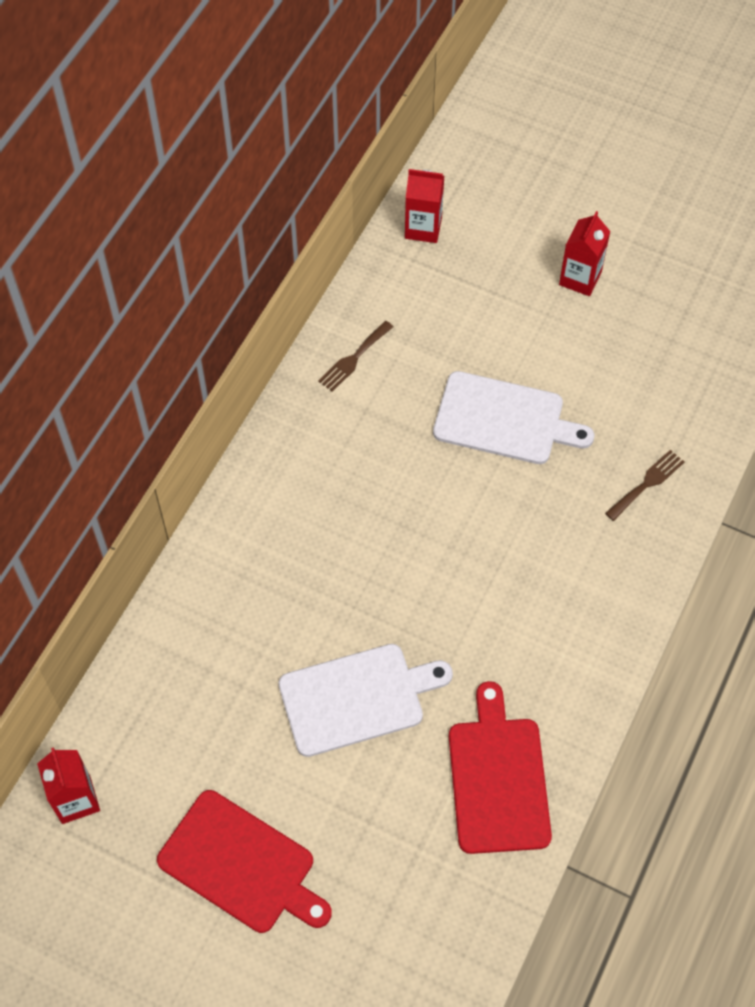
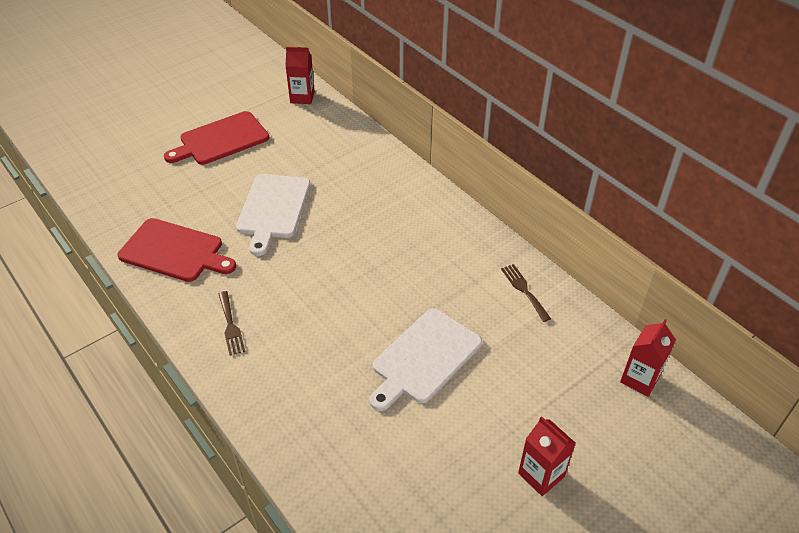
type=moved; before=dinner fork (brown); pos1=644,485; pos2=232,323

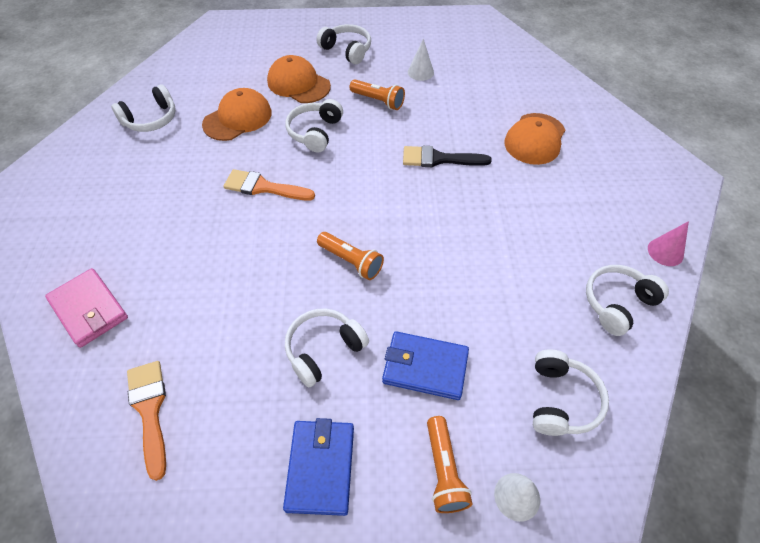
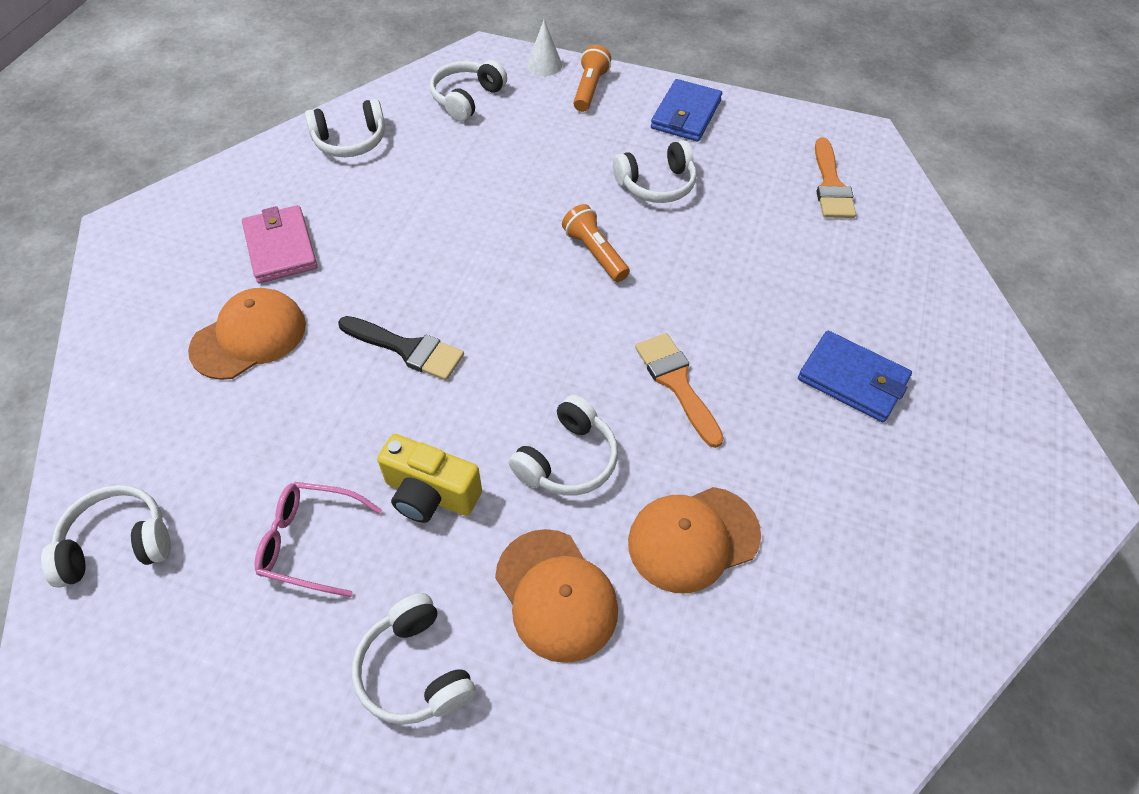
type=moved; before=billfold (rose-pink); pos1=86,308; pos2=279,244
type=moved; before=headset (snow-white); pos1=143,108; pos2=106,536
type=turned; before=paint brush (orange-coloured); pos1=269,185; pos2=679,390; turn=-150
type=replaced; before=torch (orange-coloured); after=compact camera (yellow); pos1=377,94; pos2=429,478
type=moved; before=billfold (royal blue); pos1=425,365; pos2=855,376
type=replaced; before=cone (snow-white); after=eyeglasses (rose-pink); pos1=421,60; pos2=318,539
type=removed; before=cone (rose-pink); pos1=668,243

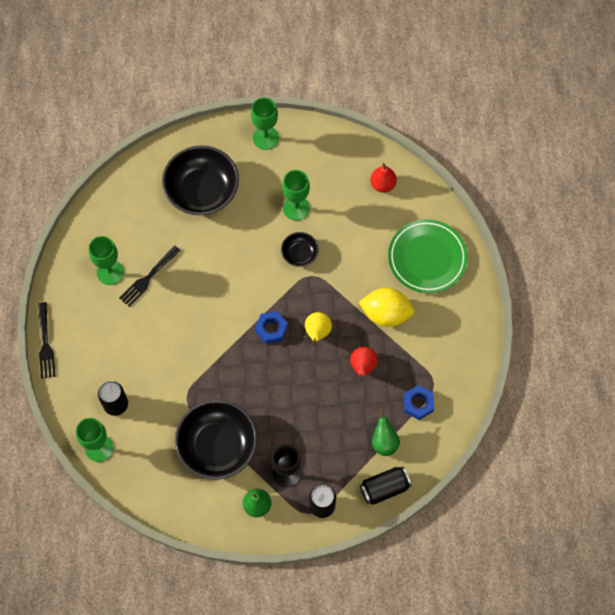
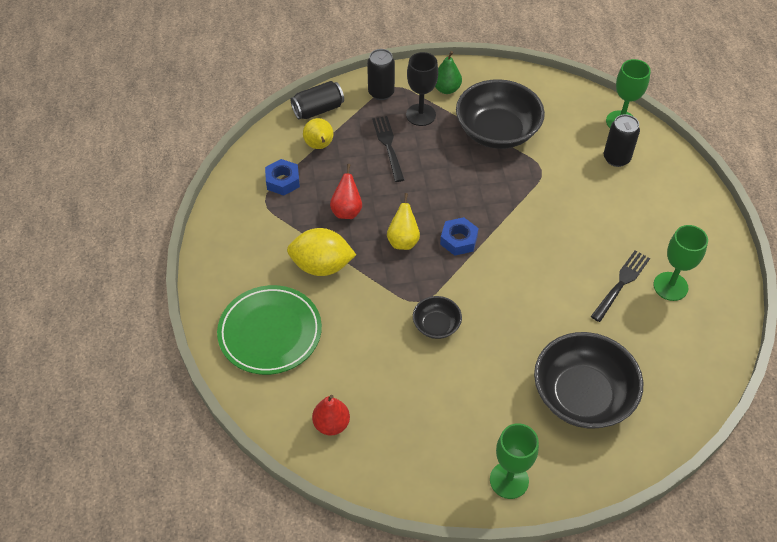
type=moved; before=dinner fork (ebony); pos1=47,340; pos2=388,149
type=removed; before=chalice (green); pos1=296,195
type=recoloured; before=pear (green); after=pear (yellow); pos1=386,432; pos2=318,133

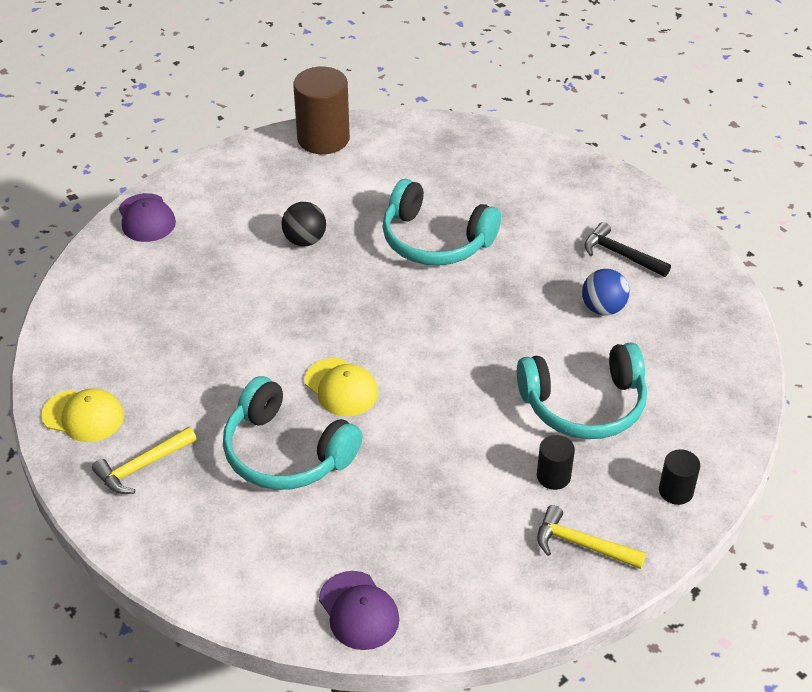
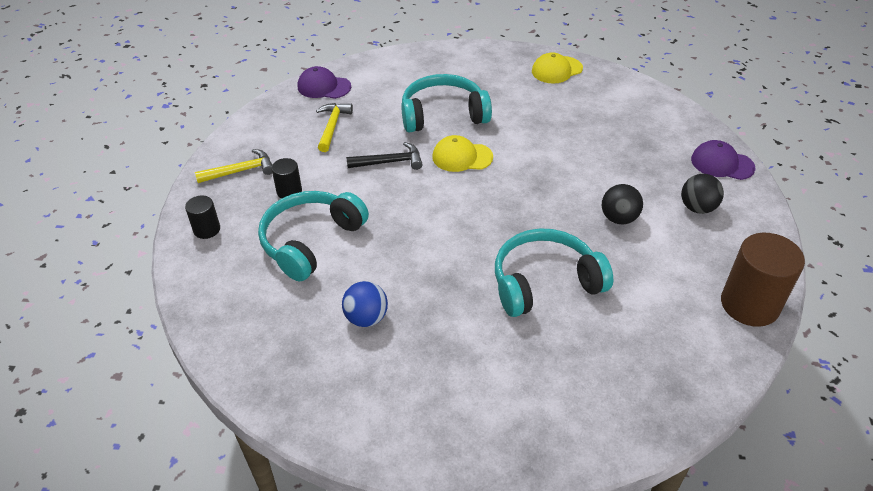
type=moved; before=claw hammer (yellow); pos1=144,460; pos2=334,127
type=moved; before=claw hammer (ebony); pos1=627,249; pos2=384,156
type=added; after=ball (ebony); pos2=702,194

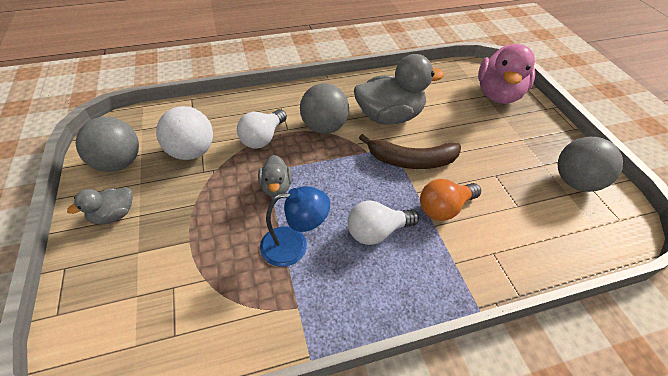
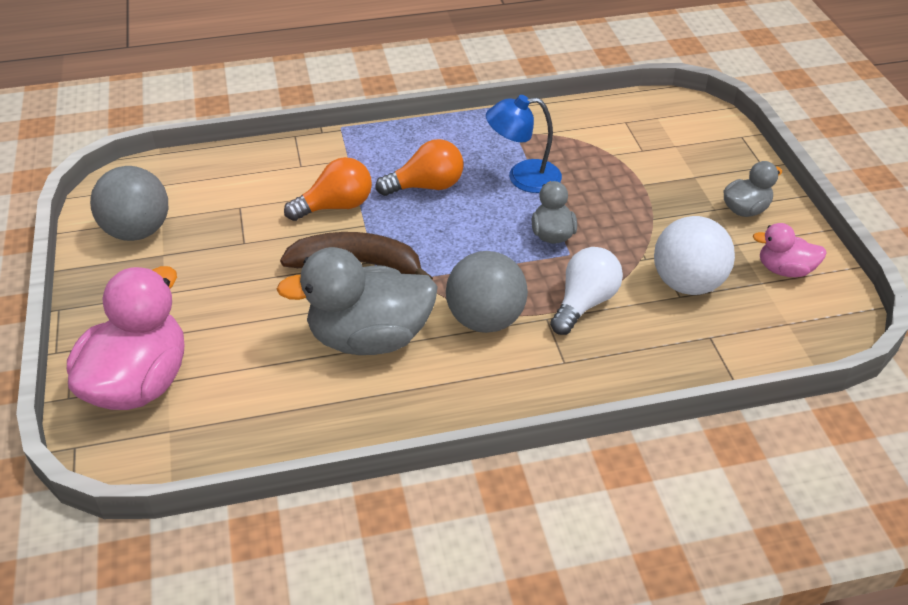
type=replaced; before=ball (ash-grey); after=duck (rose-pink); pos1=107,144; pos2=790,250
type=recoloured; before=lightbulb (snow-white); after=lightbulb (orange-coloured); pos1=383,222; pos2=420,167

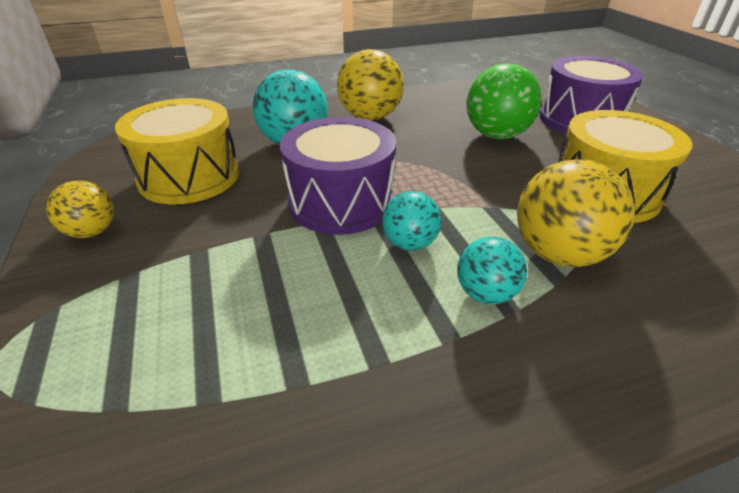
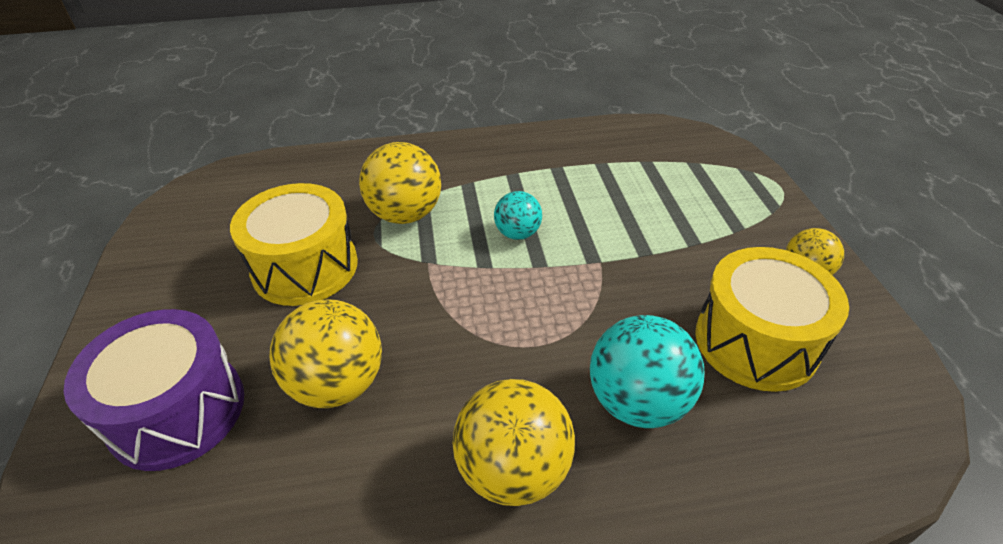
type=removed; before=snare drum (purple); pos1=338,176
type=removed; before=ball (aqua); pos1=492,270
type=recoloured; before=ball (green); after=ball (yellow); pos1=504,101; pos2=325,353

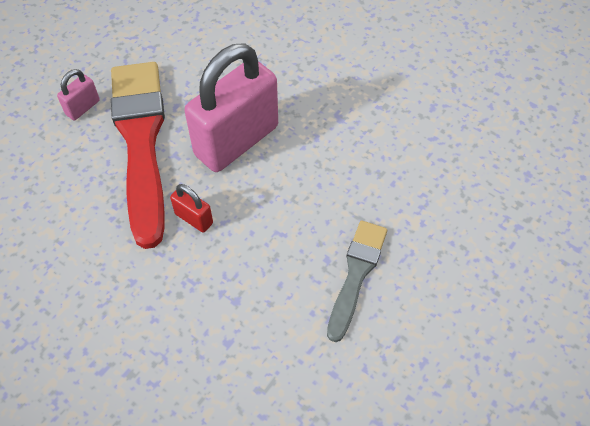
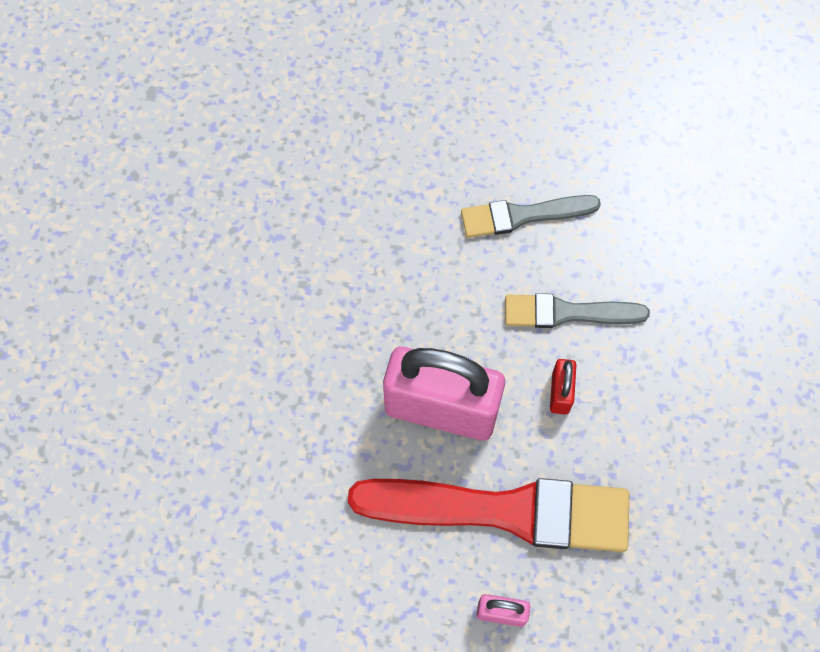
type=turned; before=paint brush (red); pos1=138,155; pos2=488,515; turn=-135
type=added; after=paint brush (ash-grey); pos2=577,310

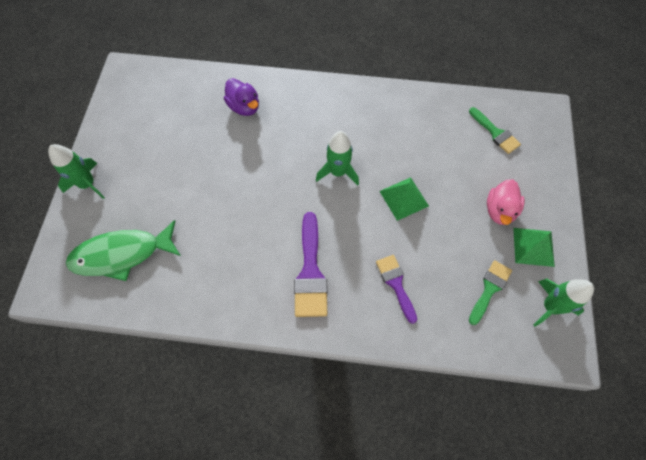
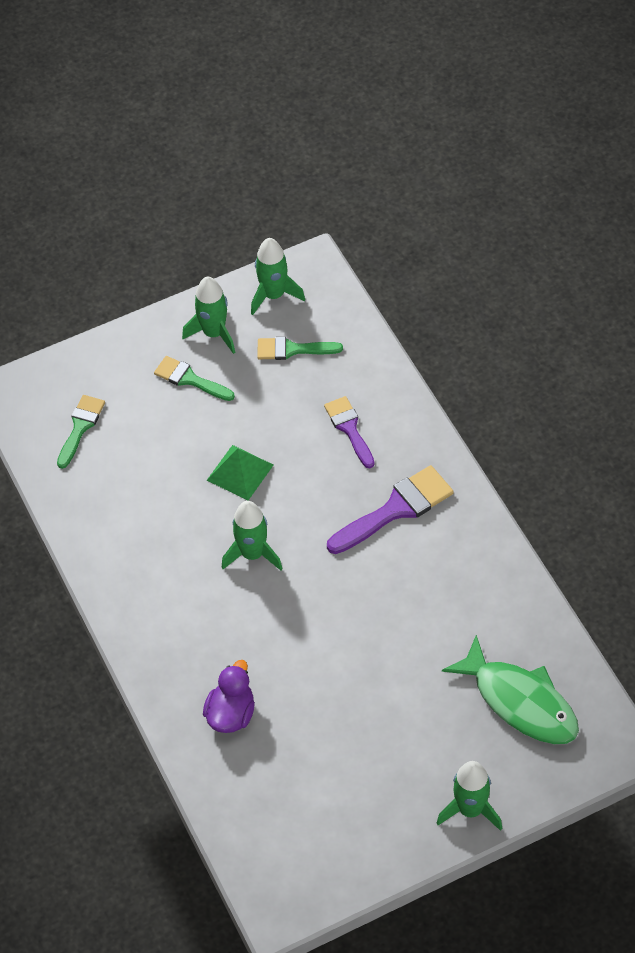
type=turned; before=paint brush (purple); pos1=396,289; pos2=349,432; turn=120
type=replaced; before=duck (rose-pink); after=paint brush (green); pos1=506,202; pos2=194,378
type=replaced; before=solid pyramid (green); after=toy rocket (green); pos1=534,247; pos2=208,315

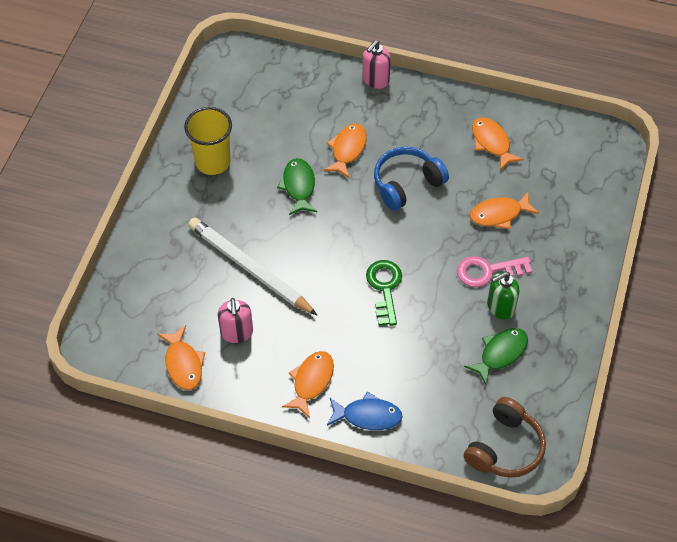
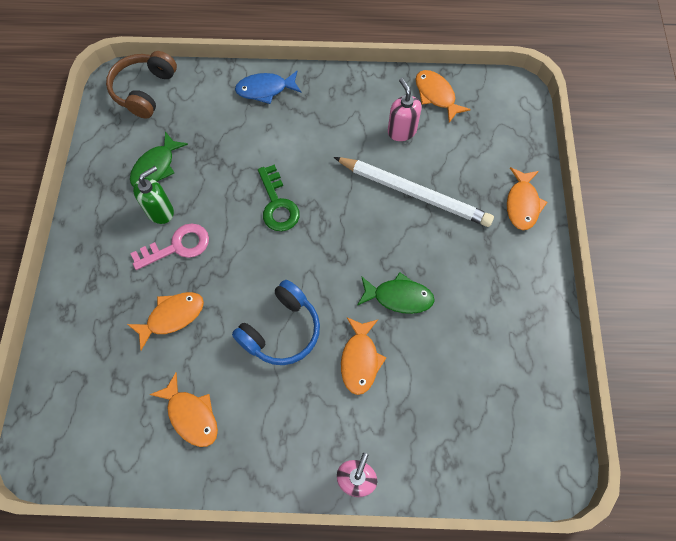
type=removed; before=beaker (yellow); pos1=208,141
type=turned; before=toy fish (green); pos1=297,186; pos2=396,293; turn=-60
type=moved; before=toy fish (orange-coloured); pos1=308,384; pos2=527,198

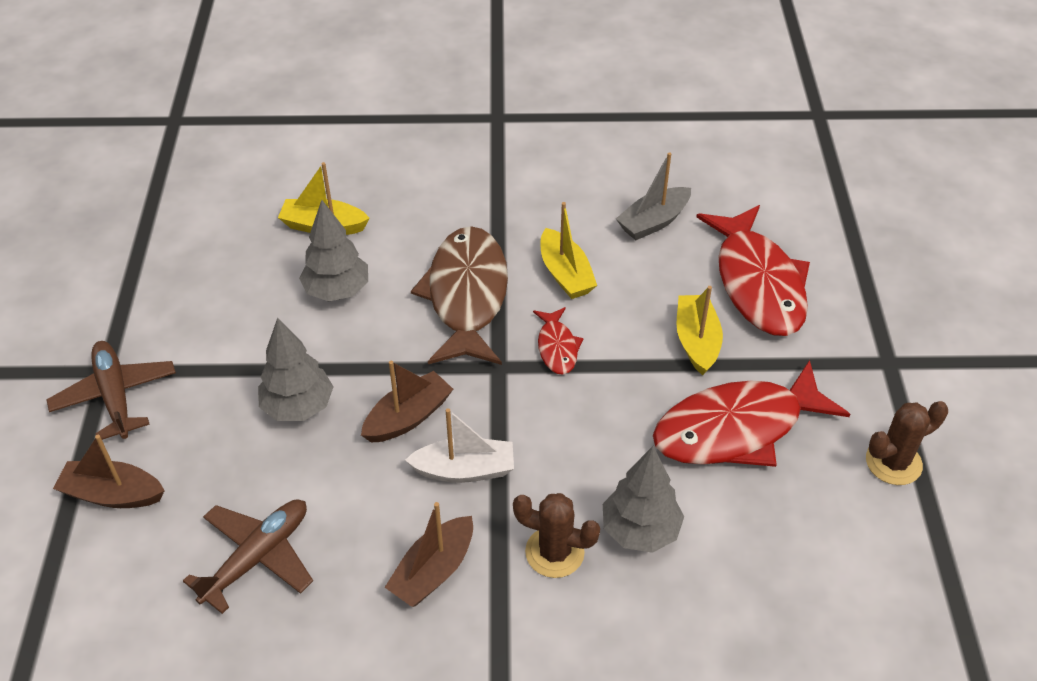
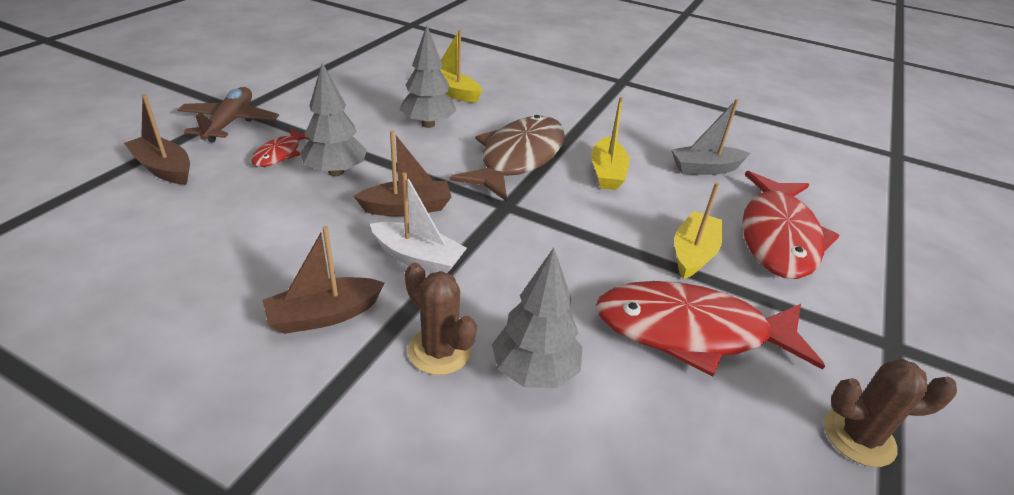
type=removed; before=toy plane (brown); pos1=248,556
type=moved; before=toy fish (red); pos1=558,341; pos2=279,147

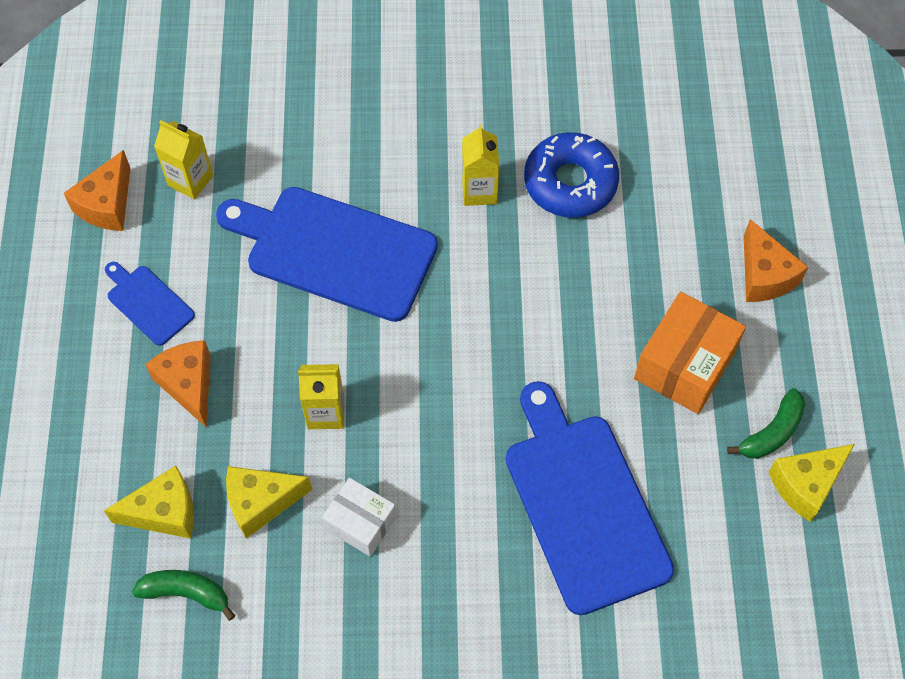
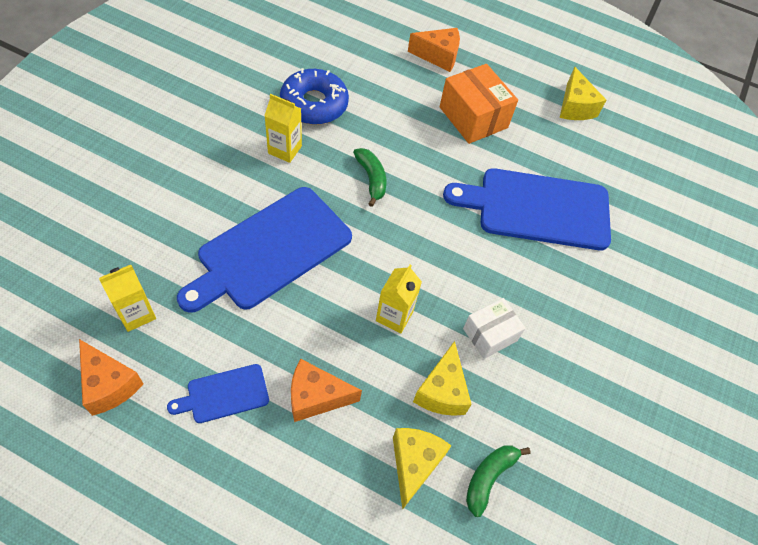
type=moved; before=banana (green); pos1=766,423; pos2=369,177

